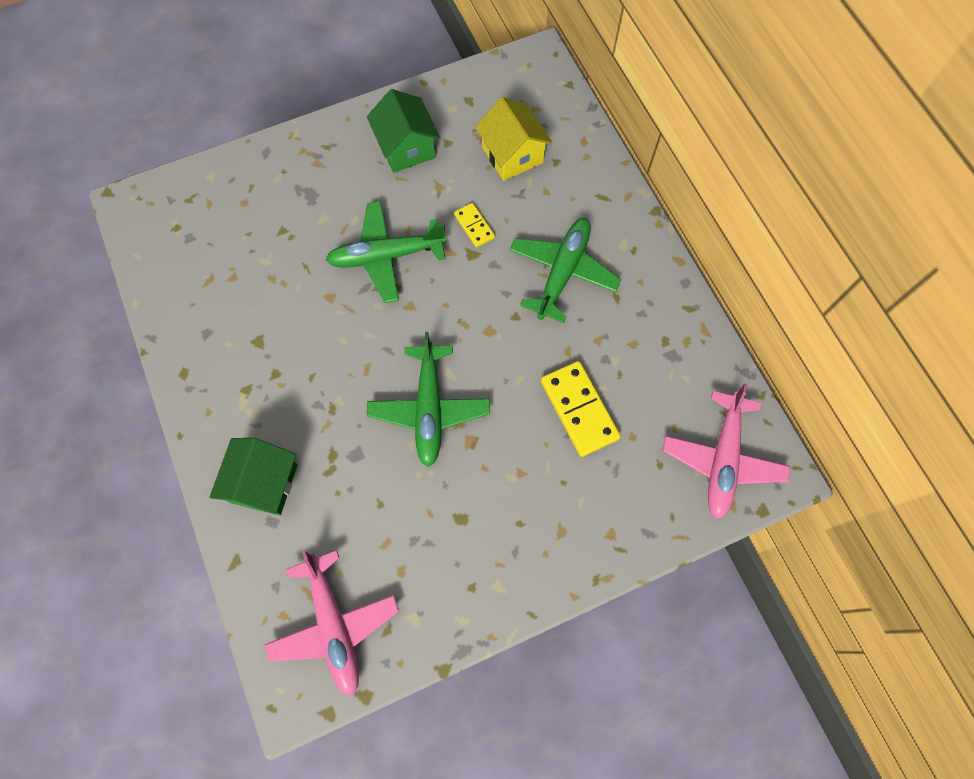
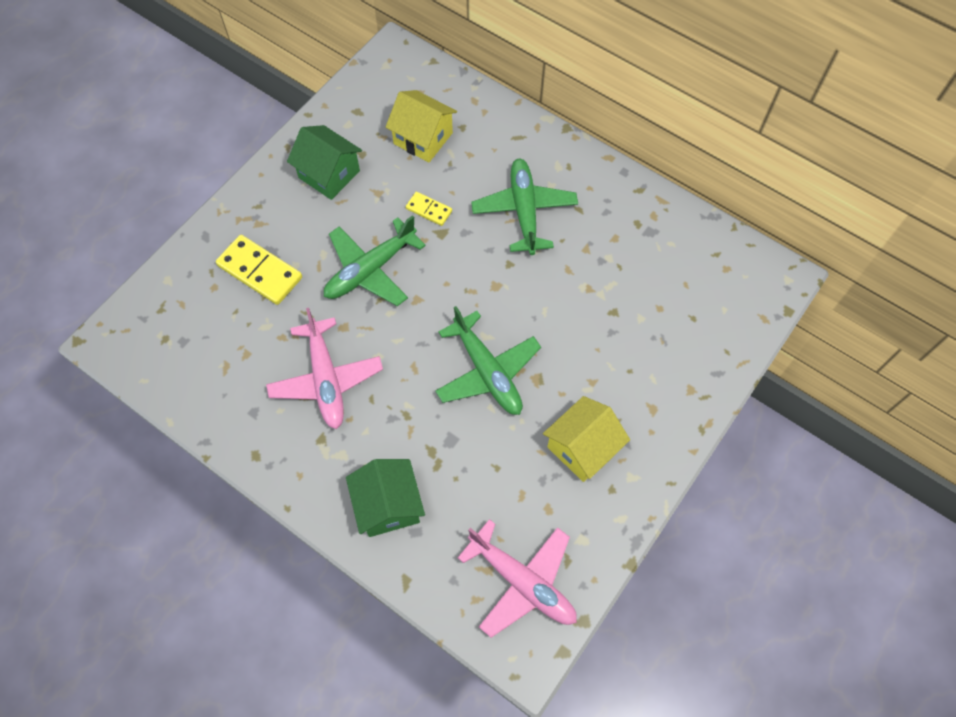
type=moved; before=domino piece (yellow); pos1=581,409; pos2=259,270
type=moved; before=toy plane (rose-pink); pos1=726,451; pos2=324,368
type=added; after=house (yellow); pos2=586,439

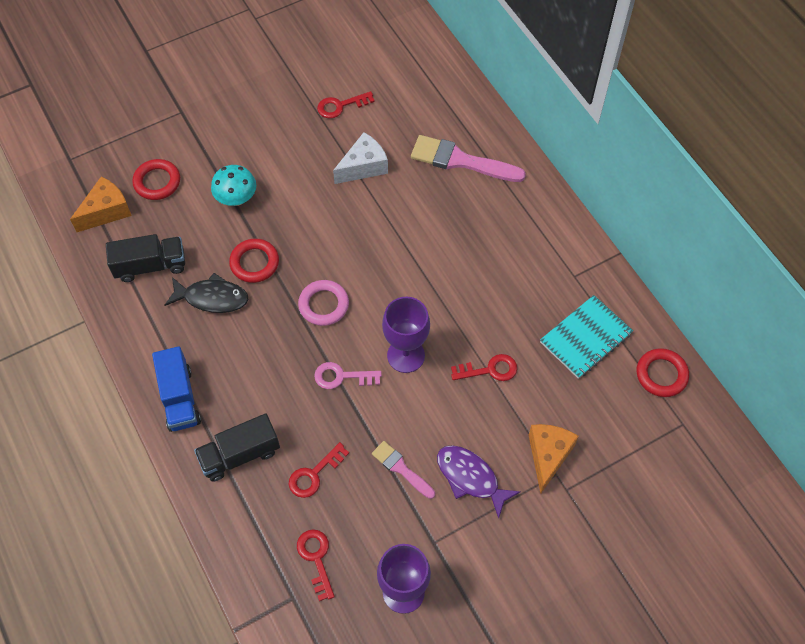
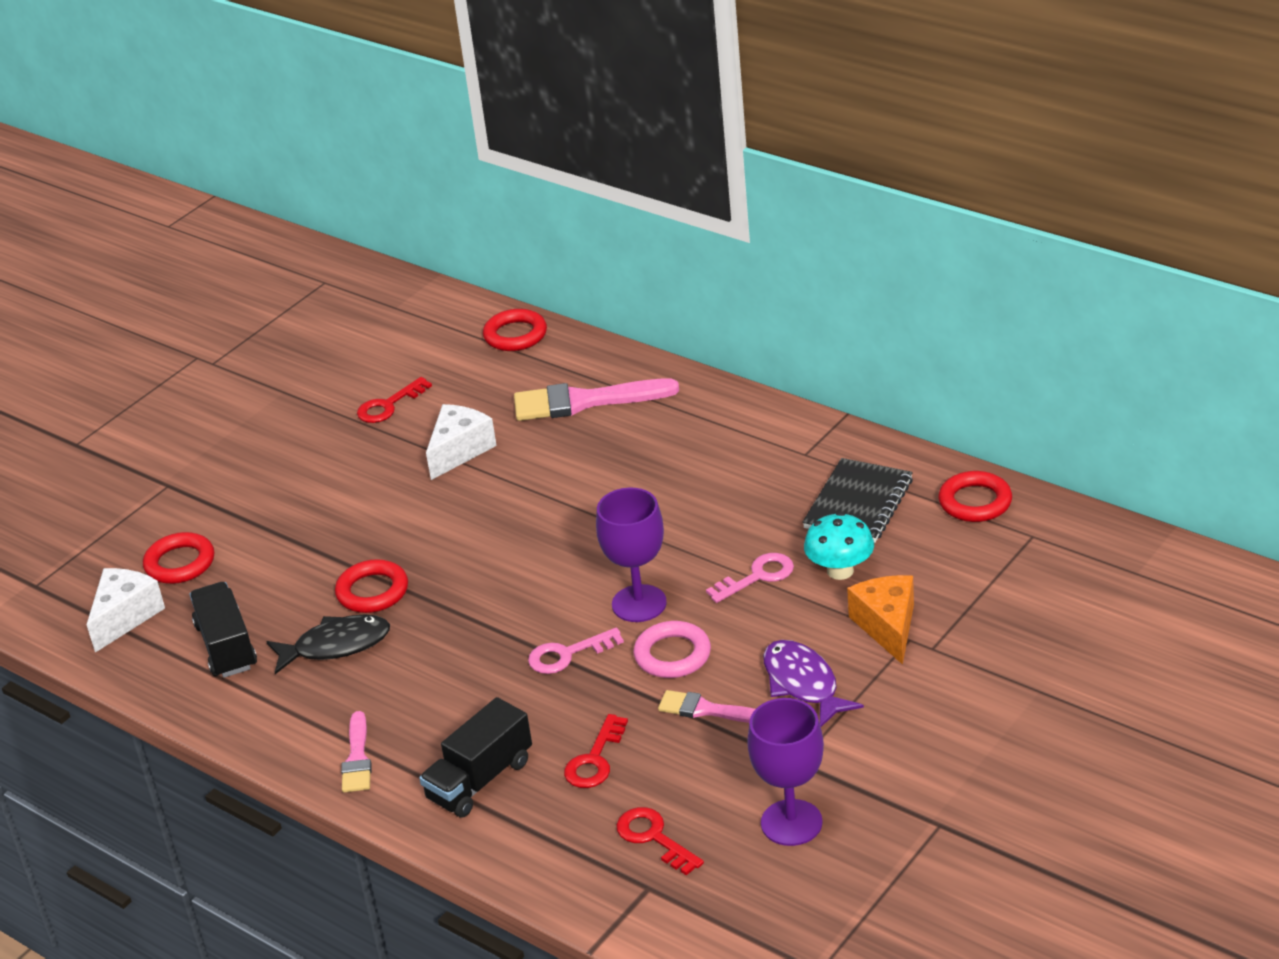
type=recoloured; before=piece of cheese (orange-coloured); after=piece of cheese (snow-white); pos1=101,204; pos2=125,610
type=turned; before=lorry (ebony); pos1=145,258; pos2=223,630; turn=-75
type=replaced; before=lorry (royal blue); after=paint brush (rose-pink); pos1=176,389; pos2=356,751
type=moved; before=fungus (aqua); pos1=233,185; pos2=839,546
type=moved; before=torus (rose-pink); pos1=323,303; pos2=672,649
type=turned; before=toy fish (purple); pos1=479,481; pos2=813,683; turn=45
type=recoloured; before=door key (red); after=door key (rose-pink); pos1=484,367; pos2=750,578
type=recoloured; before=notepad (aqua); after=notepad (ebony); pos1=586,337; pos2=857,500
type=added; after=torus (red); pos2=515,330

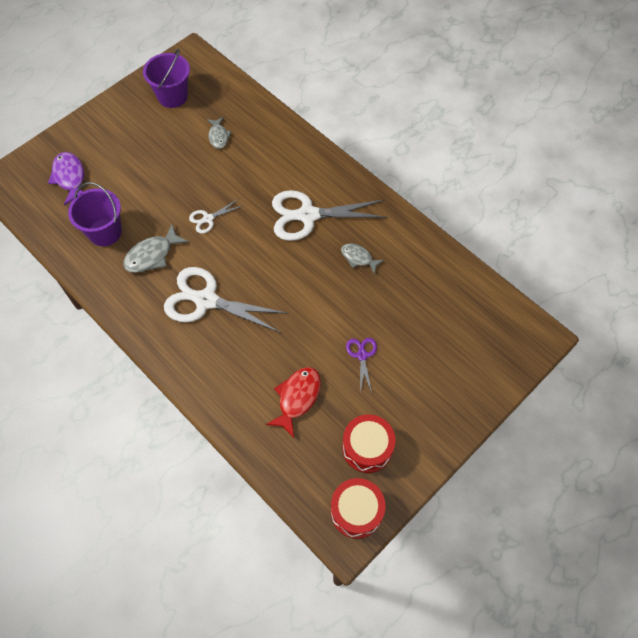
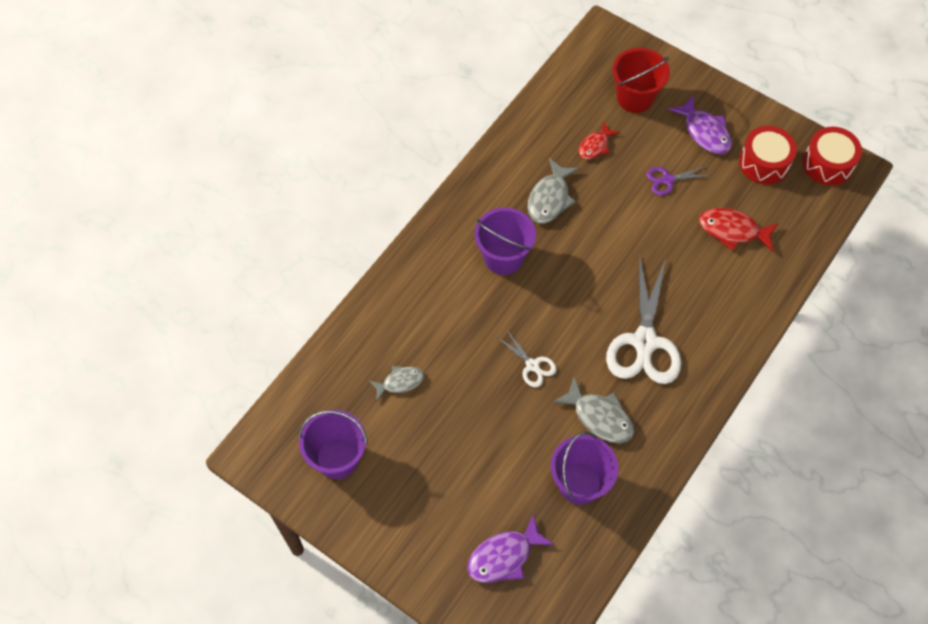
type=replaced; before=shears (snow-white); after=pail (purple); pos1=329,215; pos2=505,241
type=resized; before=toy fish (ash-grey); pos1=362,258; pos2=553,191; scale=1.53
type=added; after=toy fish (red); pos2=599,140
type=added; after=pail (red); pos2=641,80
type=added; after=toy fish (purple); pos2=700,124

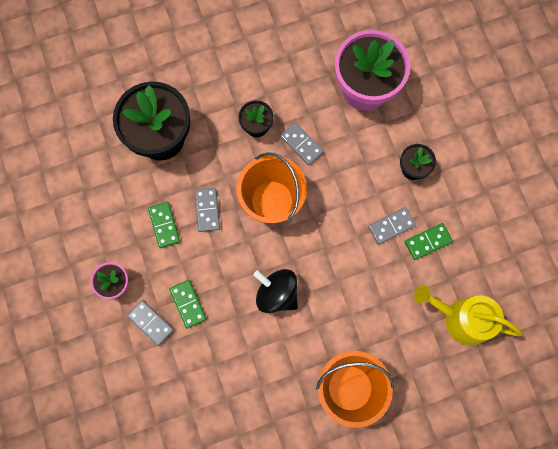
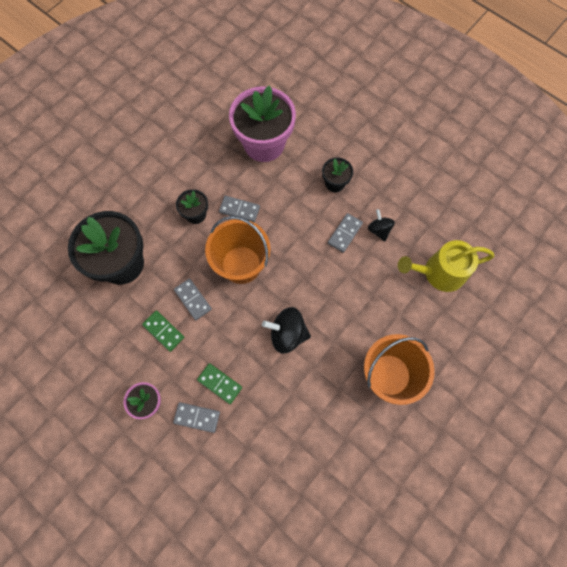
type=replaced; before=domino piece (green); after=toy top (ebony); pos1=429,241; pos2=381,225

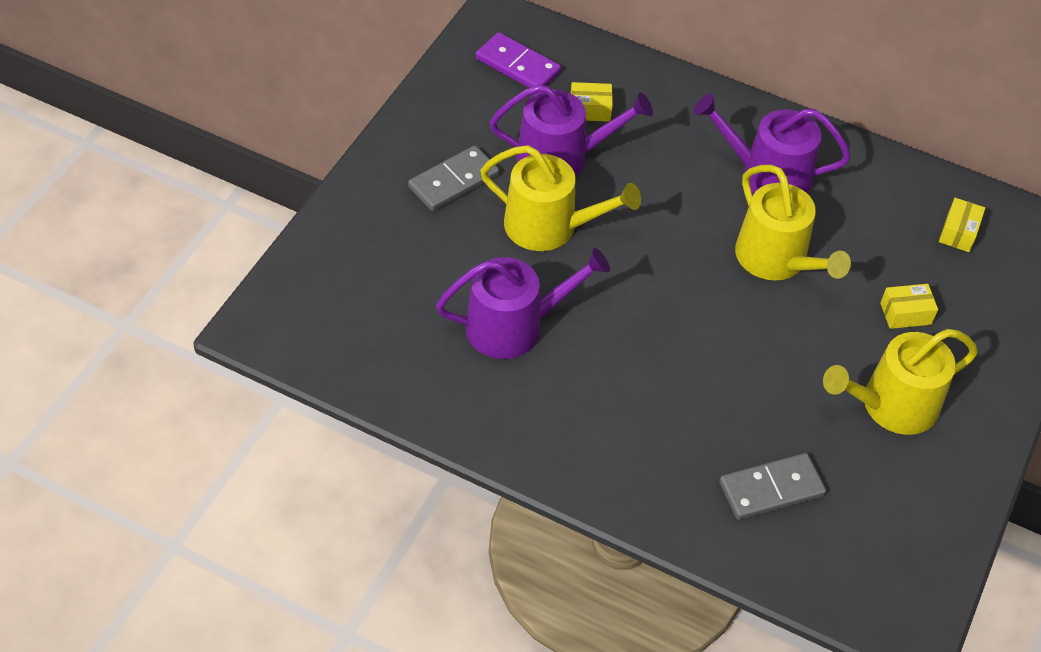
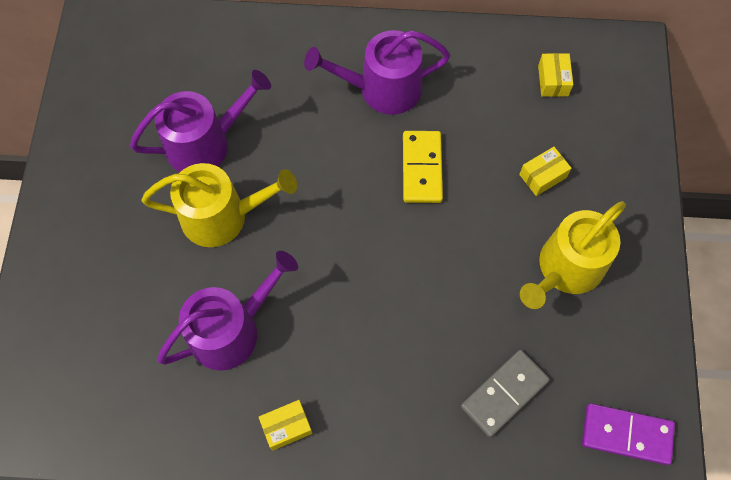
type=removed; before=domino piece (ash-grey); pos1=453,178
type=moved; before=domino piece (purple); pos1=518,60; pos2=628,434
type=moved; before=parcel (yellow); pos1=592,102; pos2=286,425
type=replaced; before=sprinkling can (yellow); after=domino piece (yellow); pos1=793,222; pos2=423,167

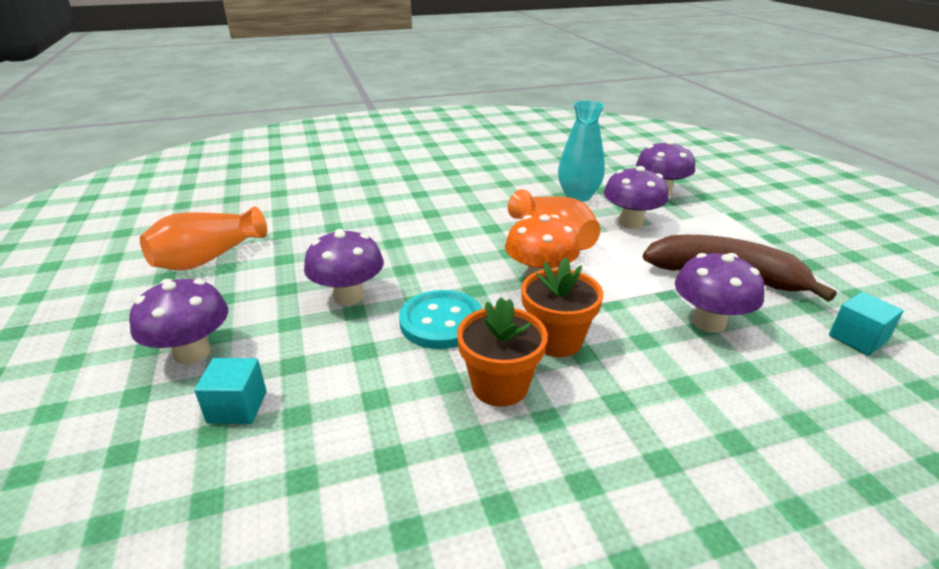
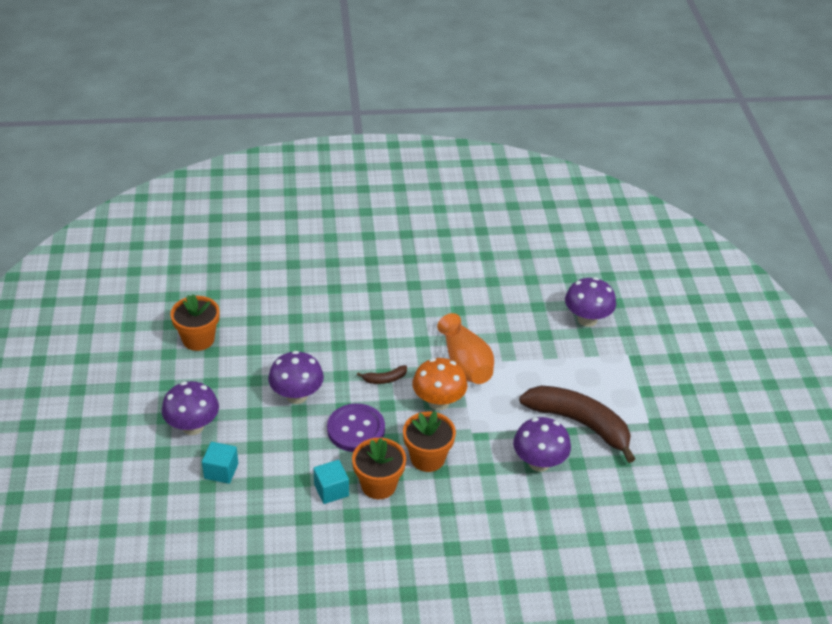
type=replaced; before=flower vase (orange-coloured); after=flower pot (orange-coloured); pos1=203,239; pos2=194,322
type=recoloured; before=sewing button (aqua); after=sewing button (purple); pos1=440,319; pos2=356,427
type=removed; before=flower vase (aqua); pos1=581,151
type=removed; before=fungus (purple); pos1=636,197
type=moved; before=block (aqua); pos1=866,324; pos2=331,482
type=added; after=banana (brown); pos2=382,374

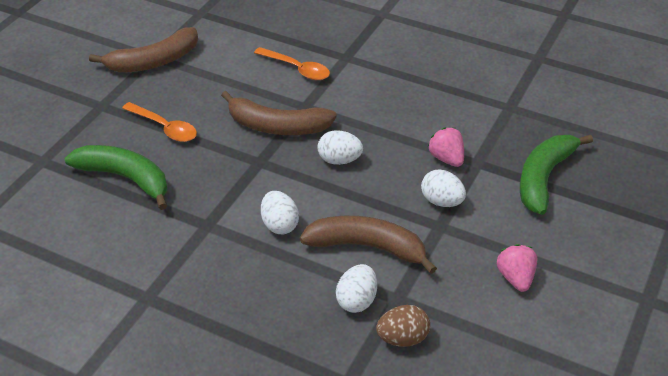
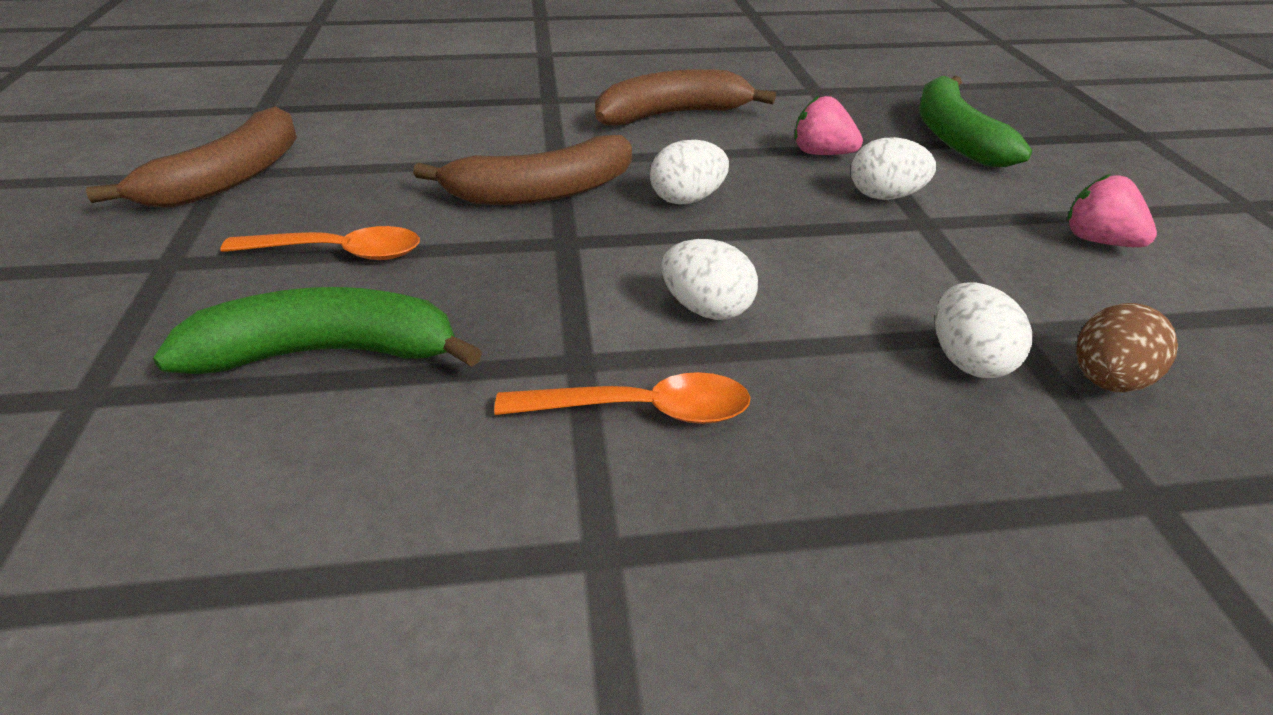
type=moved; before=tablespoon (orange-coloured); pos1=292,63; pos2=622,398
type=moved; before=banana (brown); pos1=368,245; pos2=685,97

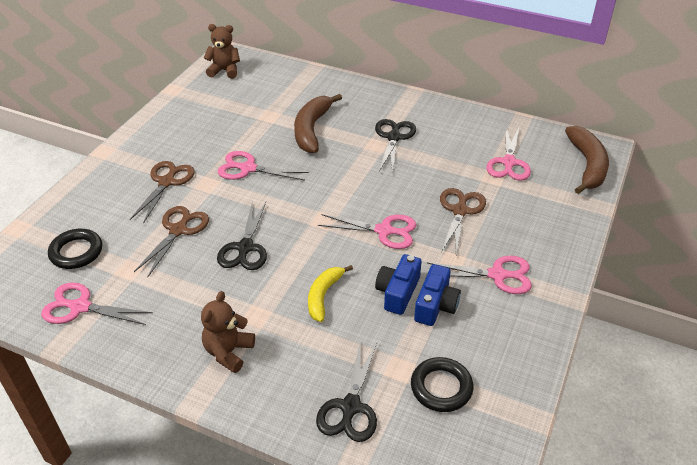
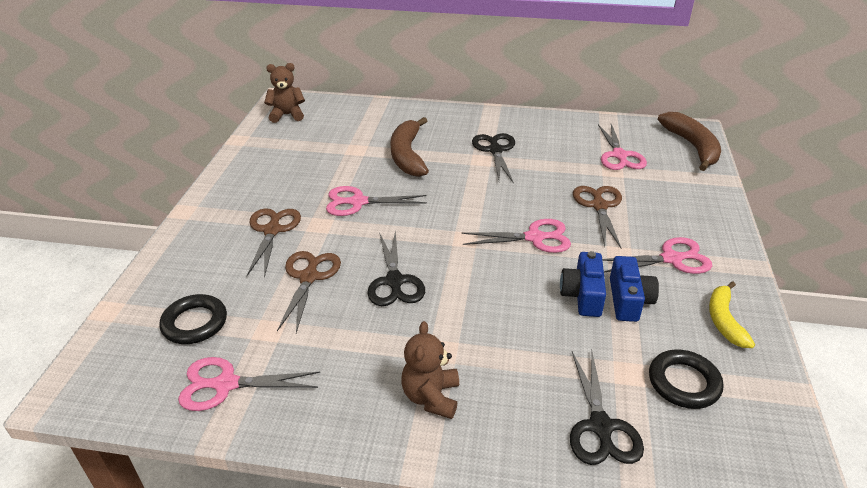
type=moved; before=banana (yellow); pos1=330,293; pos2=732,314

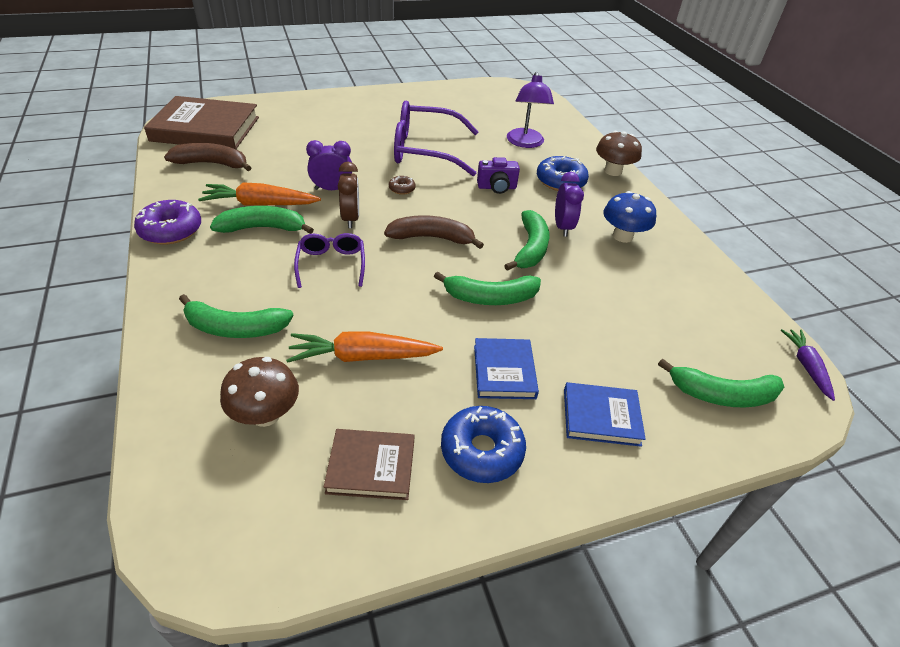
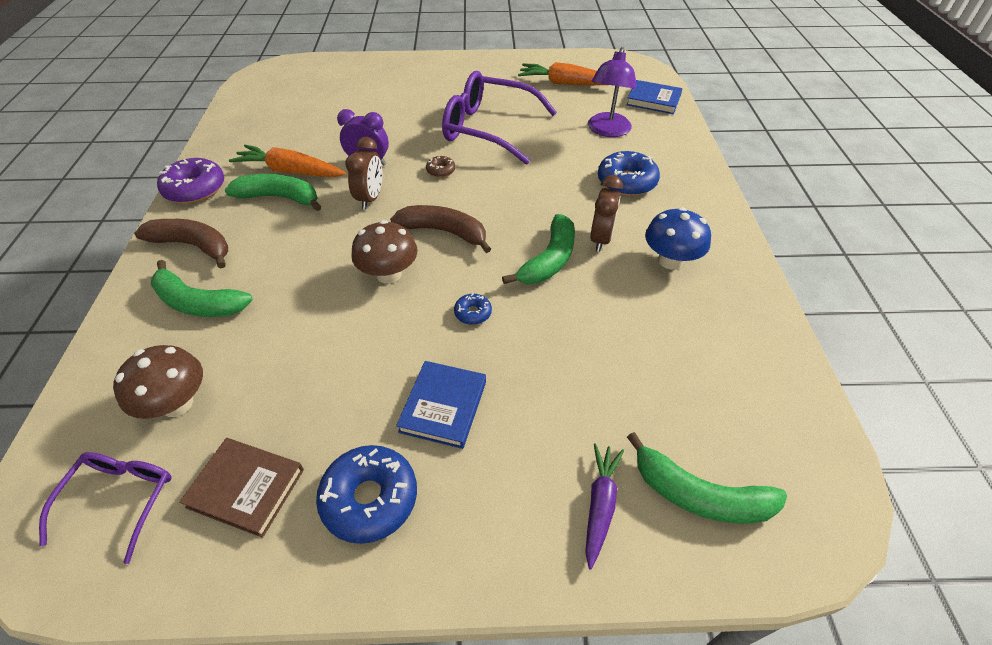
type=removed; before=hardcover (brown); pos1=201,122
type=moved; before=banana (brown); pos1=208,157; pos2=181,243
type=moved; before=carrot (orange-coloured); pos1=364,347; pos2=562,73
type=moved; before=eyeglasses (purple); pos1=329,260; pos2=105,508
type=replaced; before=banana (green); after=donut (royal blue); pos1=487,288; pos2=473,309
type=removed; before=compact camera (purple); pos1=498,175
type=recoloured; before=bedside clock (purple); after=bedside clock (brown); pos1=569,204; pos2=606,213
type=moved; before=hardcover (royal blue); pos1=605,414; pos2=654,97
type=moved; before=fungus (brown); pos1=619,153; pos2=384,252
type=moved; before=carrot (purple); pos1=808,365; pos2=604,506

